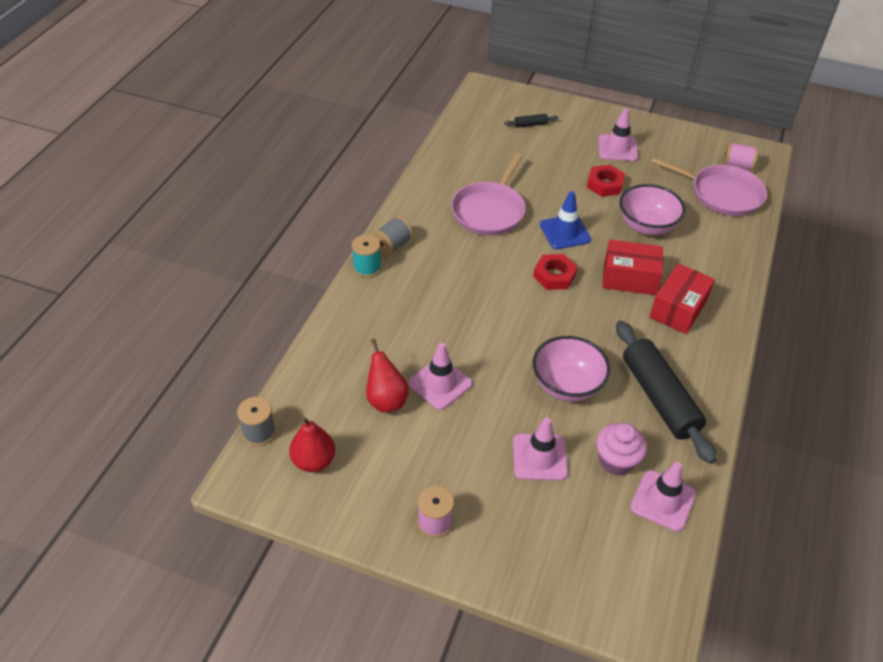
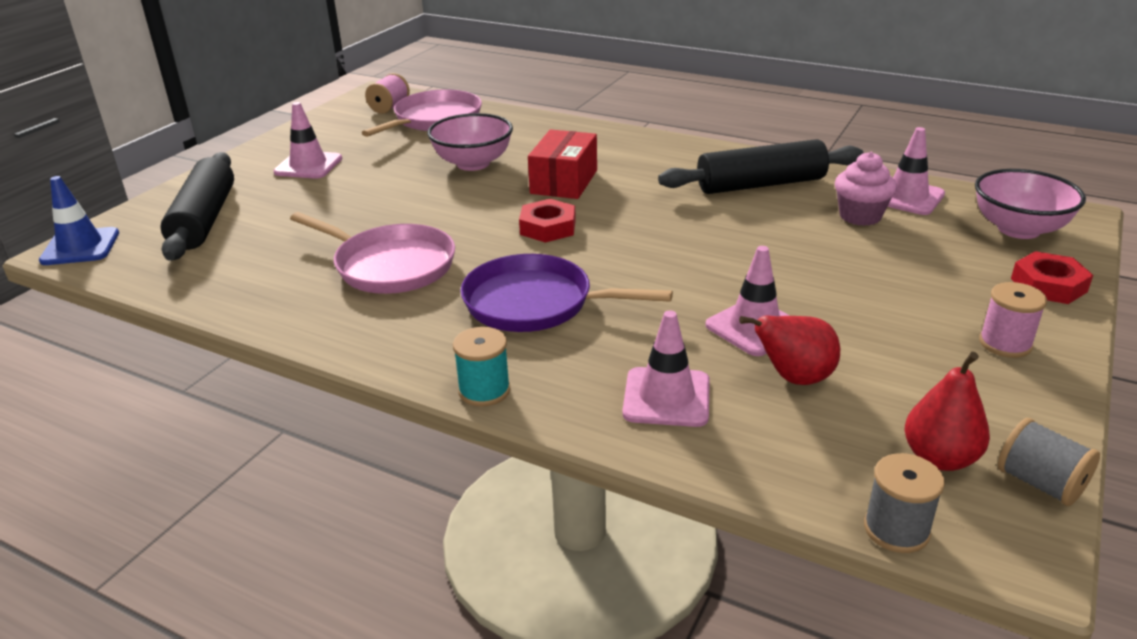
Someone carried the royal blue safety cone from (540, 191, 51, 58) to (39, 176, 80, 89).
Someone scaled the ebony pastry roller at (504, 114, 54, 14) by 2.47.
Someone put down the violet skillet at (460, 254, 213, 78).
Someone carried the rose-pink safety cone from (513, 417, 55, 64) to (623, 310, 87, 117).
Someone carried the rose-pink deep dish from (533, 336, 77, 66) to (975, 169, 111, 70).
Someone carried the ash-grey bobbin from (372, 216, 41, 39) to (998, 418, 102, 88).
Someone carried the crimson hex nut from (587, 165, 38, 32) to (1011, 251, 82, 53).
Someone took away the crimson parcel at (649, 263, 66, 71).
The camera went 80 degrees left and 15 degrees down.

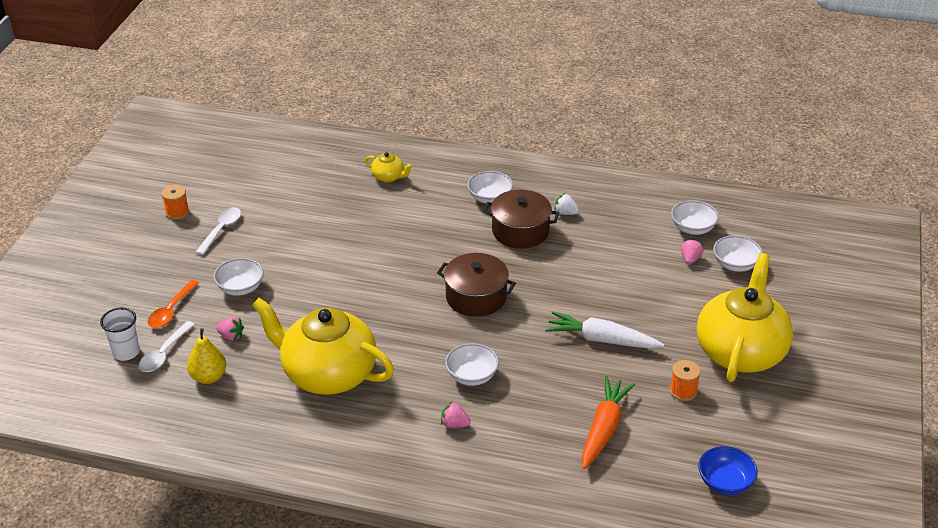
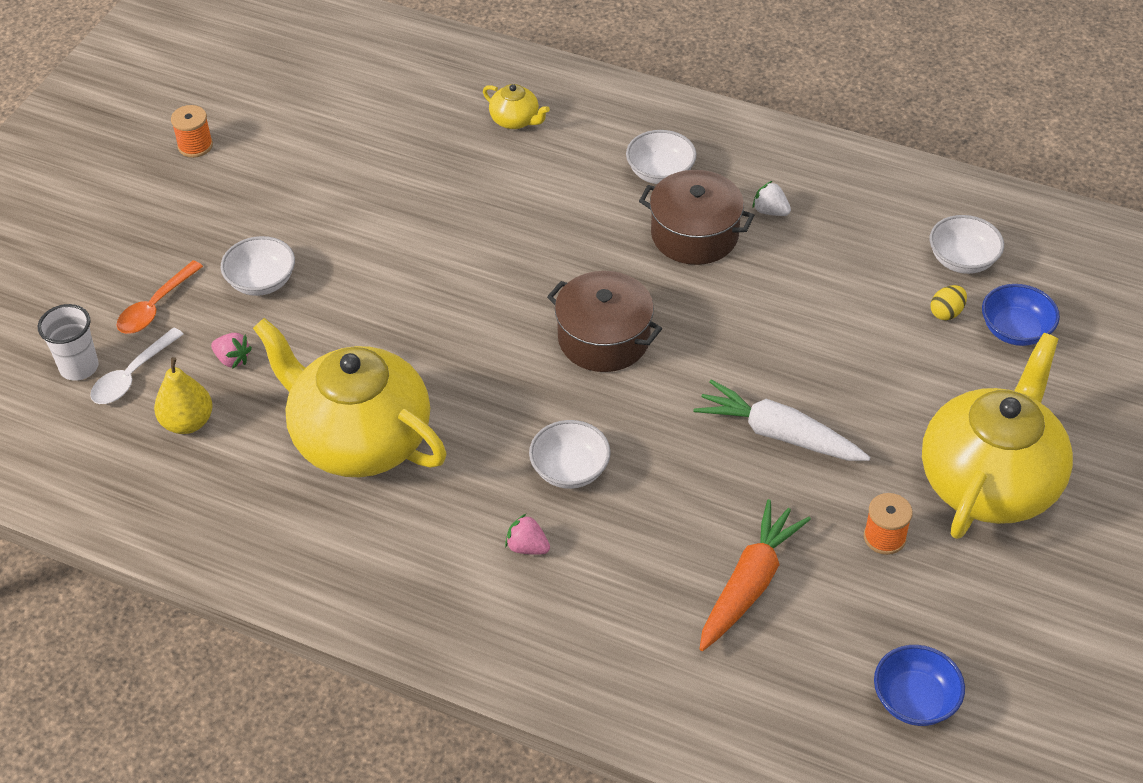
Someone swapped the rose-pink berry at (681, 239, 23, 25) for the yellow toy egg at (930, 285, 37, 35).
Someone repainted the white deep dish at (713, 235, 50, 37), which became the royal blue deep dish at (982, 284, 78, 62).
Someone took away the white spoon at (196, 207, 45, 48).
The camera went 10 degrees right and 10 degrees up.

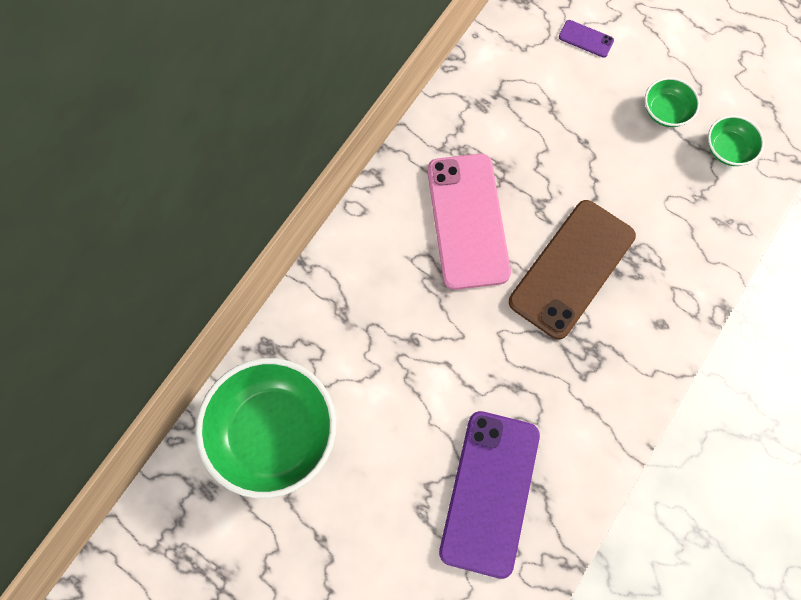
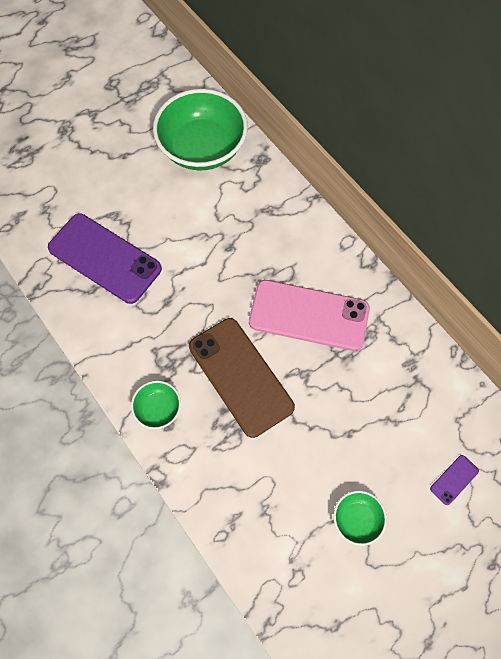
Someone carried the leaf-green deep dish from (708, 115, 56, 51) to (131, 381, 50, 48).
The camera went 110 degrees right and 5 degrees down.

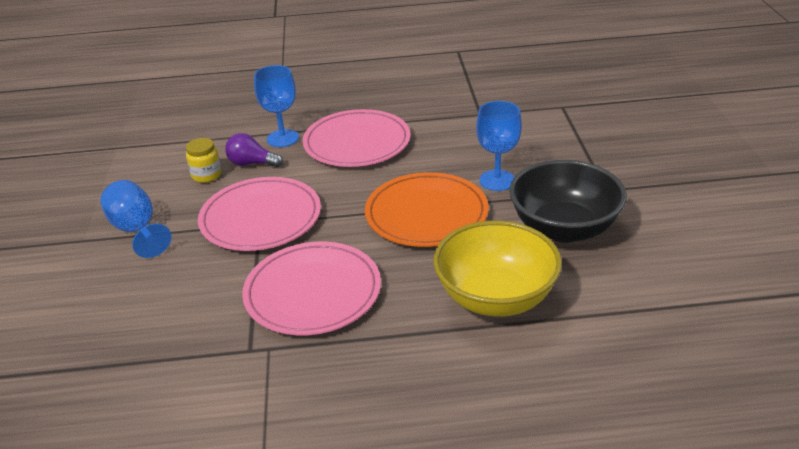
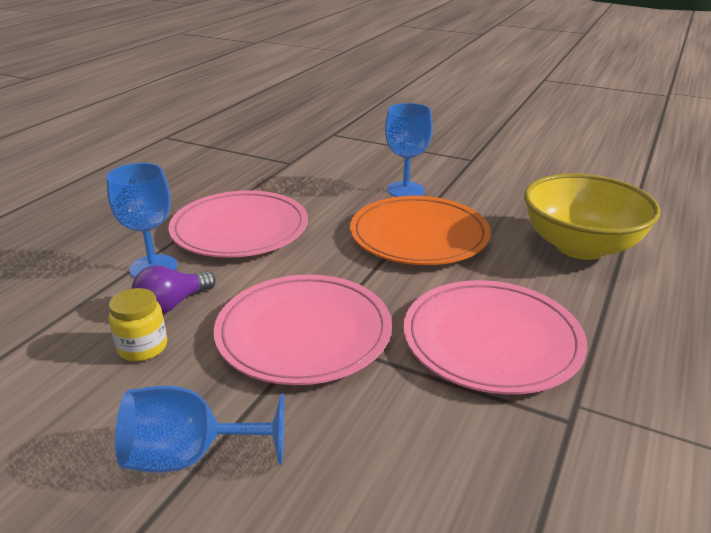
Someone took away the ebony deep dish at (509, 160, 118, 82).
The camera went 60 degrees left and 5 degrees down.

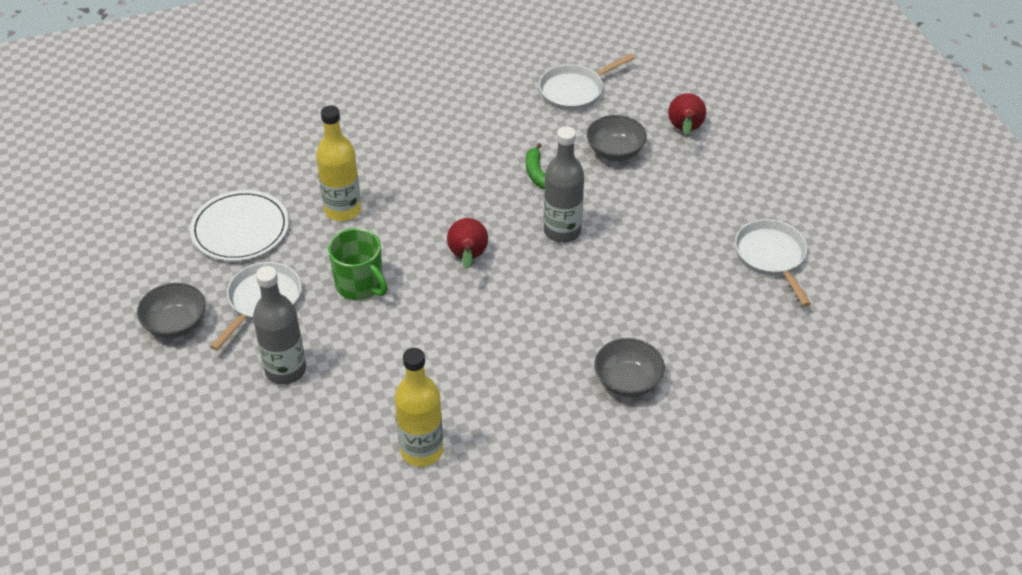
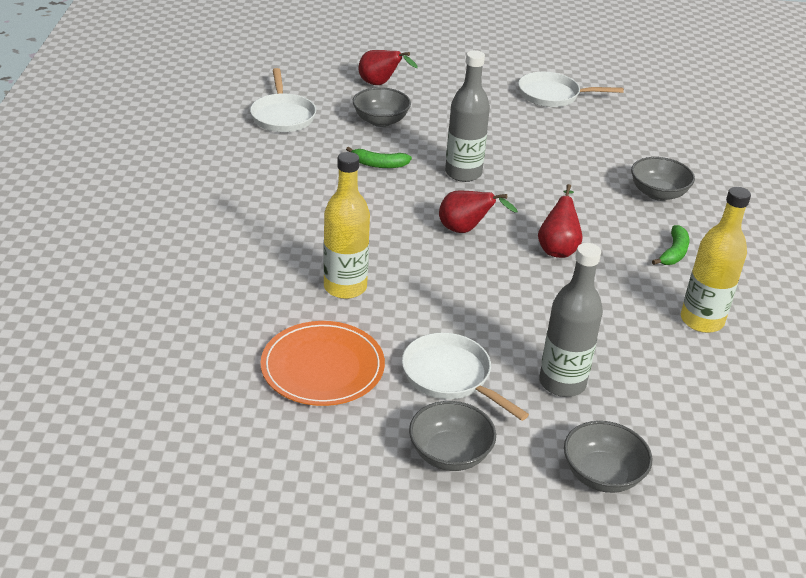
Someone repainted the white dinner plate at (190, 190, 99, 71), which became the orange-coloured dinner plate at (261, 321, 124, 85).
Someone put down the crimson pear at (538, 184, 45, 74).
Someone put down the ash-grey deep dish at (564, 421, 88, 72).
Someone put down the leaf-green toy banana at (652, 225, 37, 40).
Someone took away the leaf-green mug at (328, 228, 60, 72).
The camera went 70 degrees left and 10 degrees down.

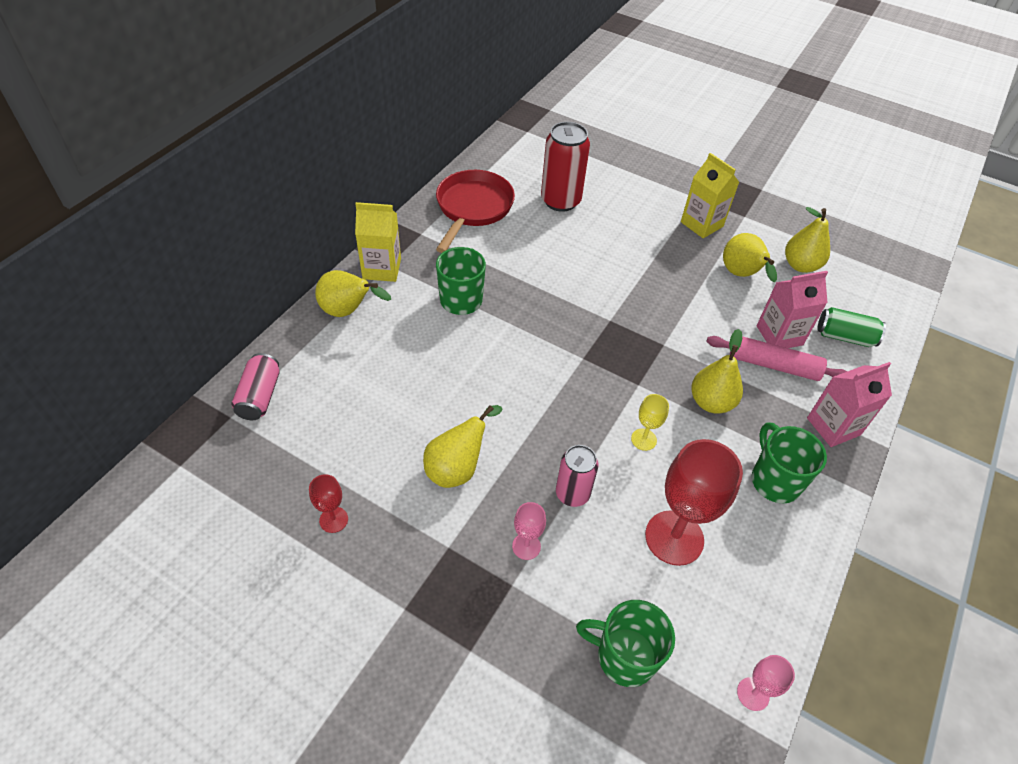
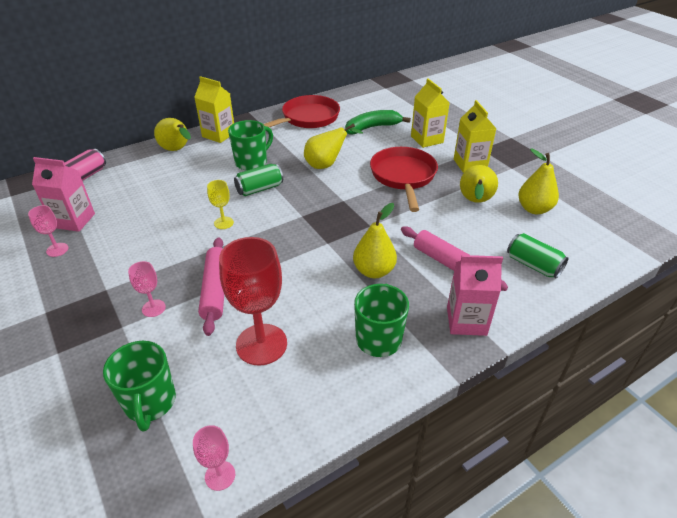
Someone repainted the crimson goblet at (309, 474, 39, 59), which became the rose-pink goblet at (28, 205, 40, 52).
Someone carried the rose-pink milk carton from (757, 271, 71, 77) to (32, 157, 63, 75).
Someone rotated the leaf-green mug at (576, 600, 99, 87) by 150 degrees counterclockwise.
Someone swapped the rose-pink tin at (556, 445, 42, 62) for the rose-pink pastry roller at (198, 237, 26, 99).
Someone carried the yellow goblet from (631, 394, 38, 57) to (207, 180, 27, 49).
Someone put down the leaf-green tin at (234, 164, 49, 32).
Someone carried the yellow pear from (423, 405, 80, 83) to (304, 123, 59, 46).
Someone swapped the crimson tin at (541, 122, 49, 90) for the leaf-green toy banana at (345, 110, 66, 24).
Someone put down the crimson skillet at (370, 147, 68, 65).
Someone put down the yellow milk carton at (411, 78, 39, 70).
The camera went 30 degrees right and 10 degrees down.

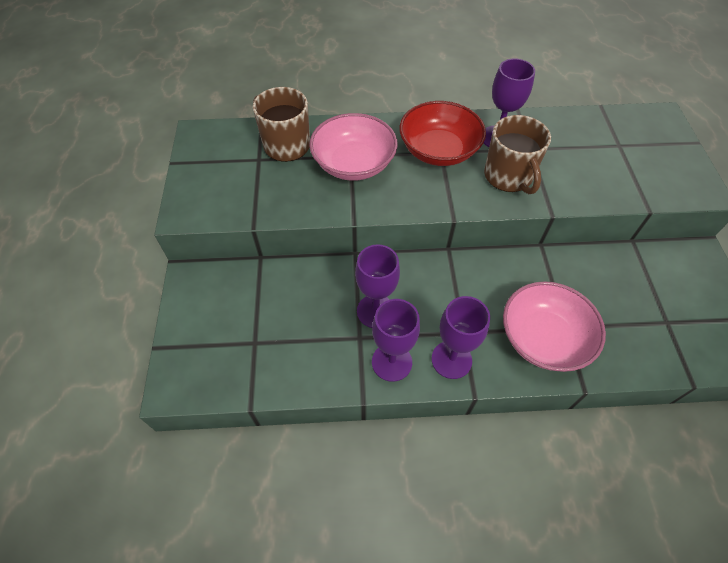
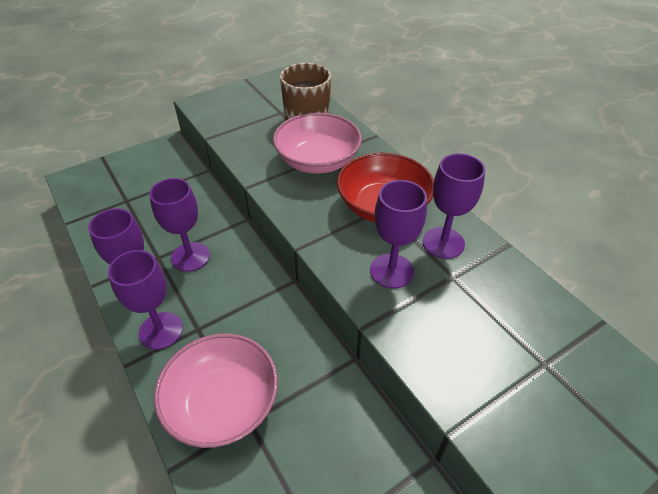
Someone swapped the brown mug at (484, 115, 67, 79) for the violet goblet at (370, 180, 57, 109).
The camera went 60 degrees right and 10 degrees down.

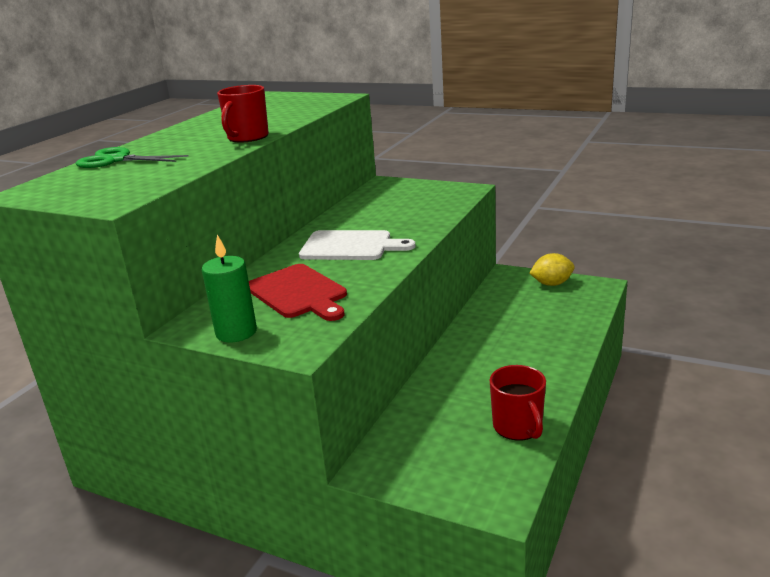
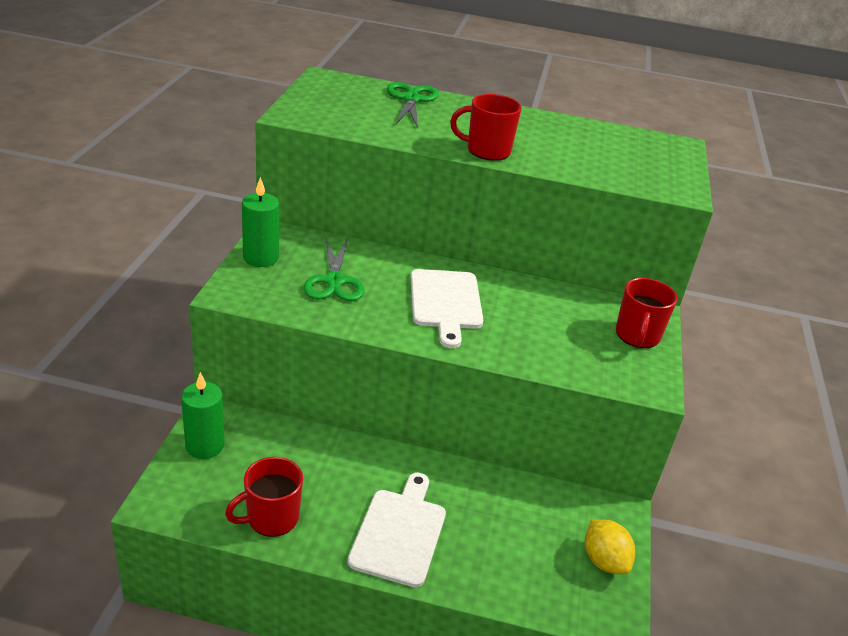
Someone put down the leaf-green pillar candle at (181, 372, 44, 87).
Someone swapped the crimson cutting board at (249, 264, 98, 57) for the leaf-green pair of scissors at (304, 238, 61, 63).
Someone put down the white cutting board at (347, 473, 99, 115).
Someone put down the crimson mug at (616, 278, 62, 70).
The camera went 70 degrees right and 10 degrees up.

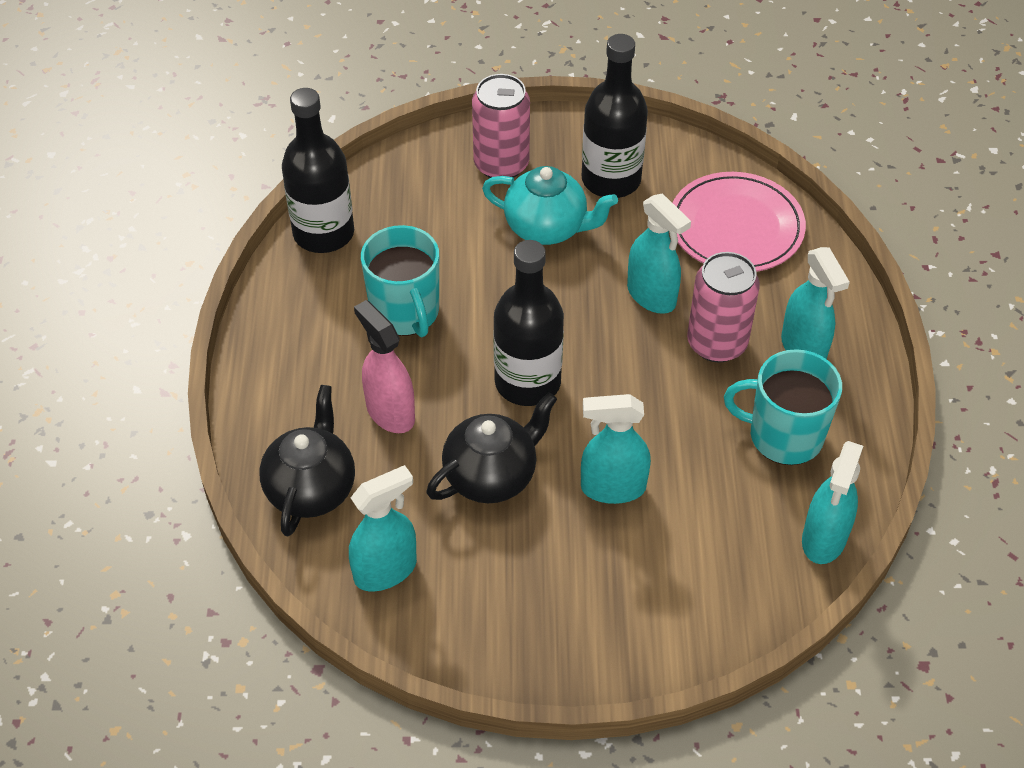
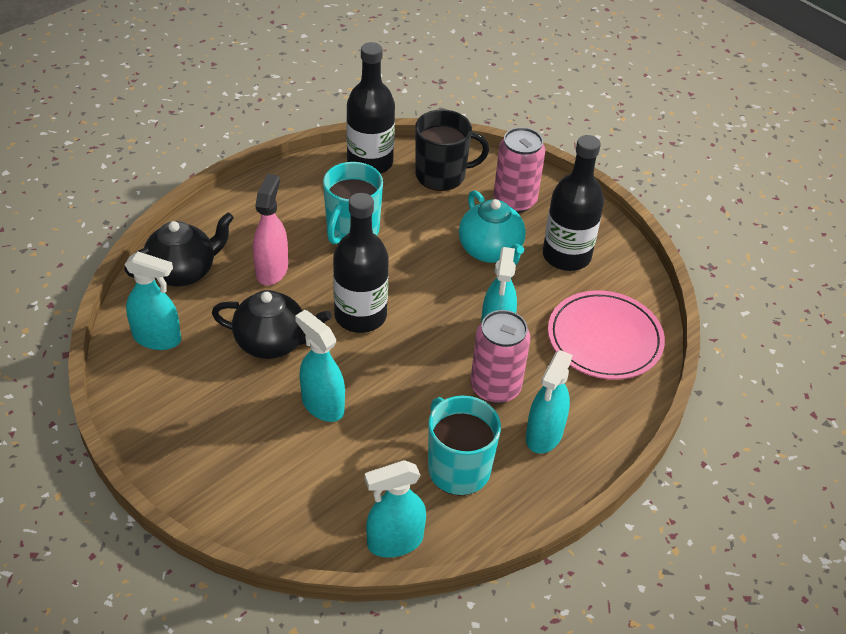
Someone put down the ebony mug at (415, 109, 74, 82).
The camera went 45 degrees right and 5 degrees down.

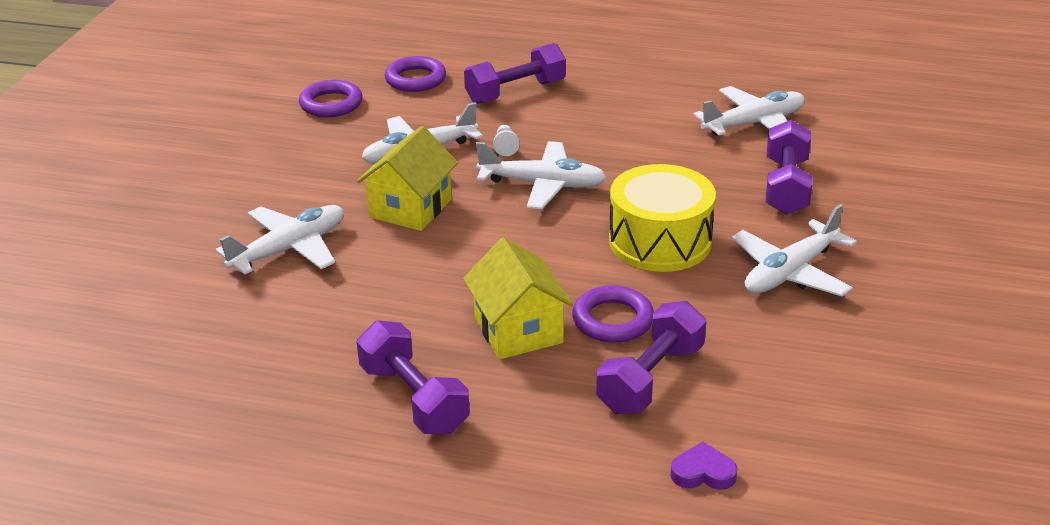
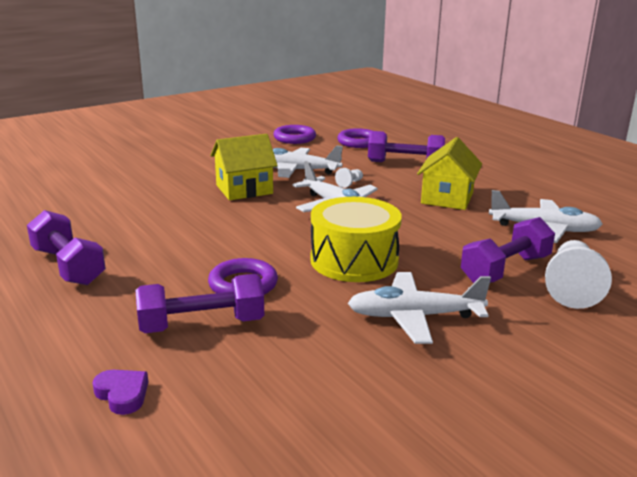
Someone rotated the violet dumbbell at (356, 321, 114, 113) by 45 degrees counterclockwise.
Someone carried the yellow cottage from (463, 238, 111, 122) to (417, 137, 65, 73).
Someone put down the white pawn at (545, 240, 67, 69).
Someone took away the white plane at (216, 205, 128, 70).
The camera went 40 degrees right and 10 degrees down.

